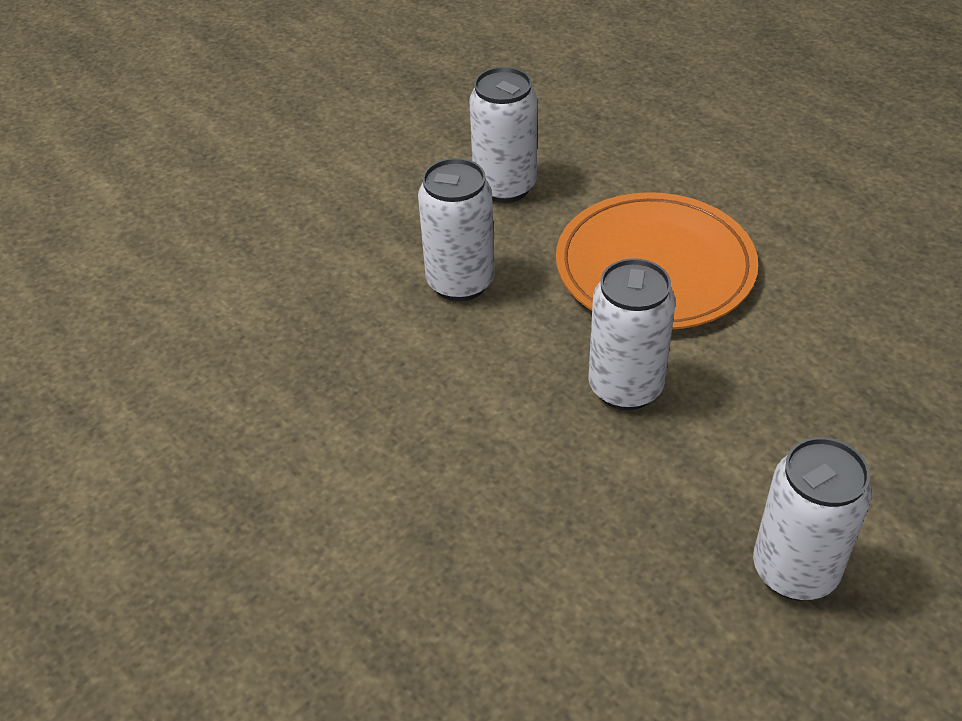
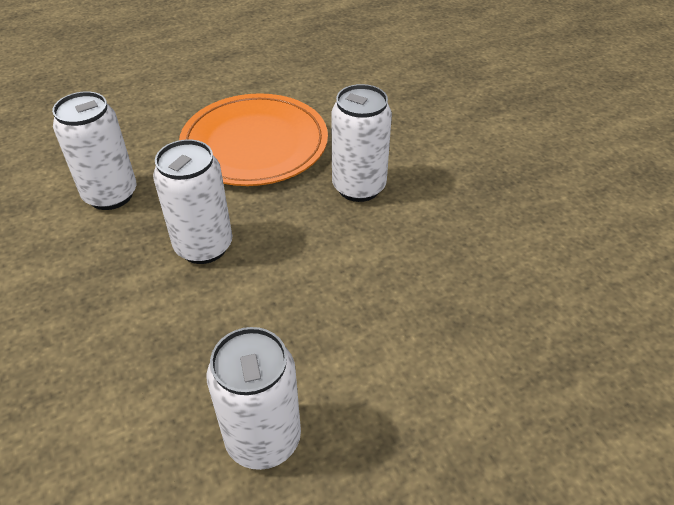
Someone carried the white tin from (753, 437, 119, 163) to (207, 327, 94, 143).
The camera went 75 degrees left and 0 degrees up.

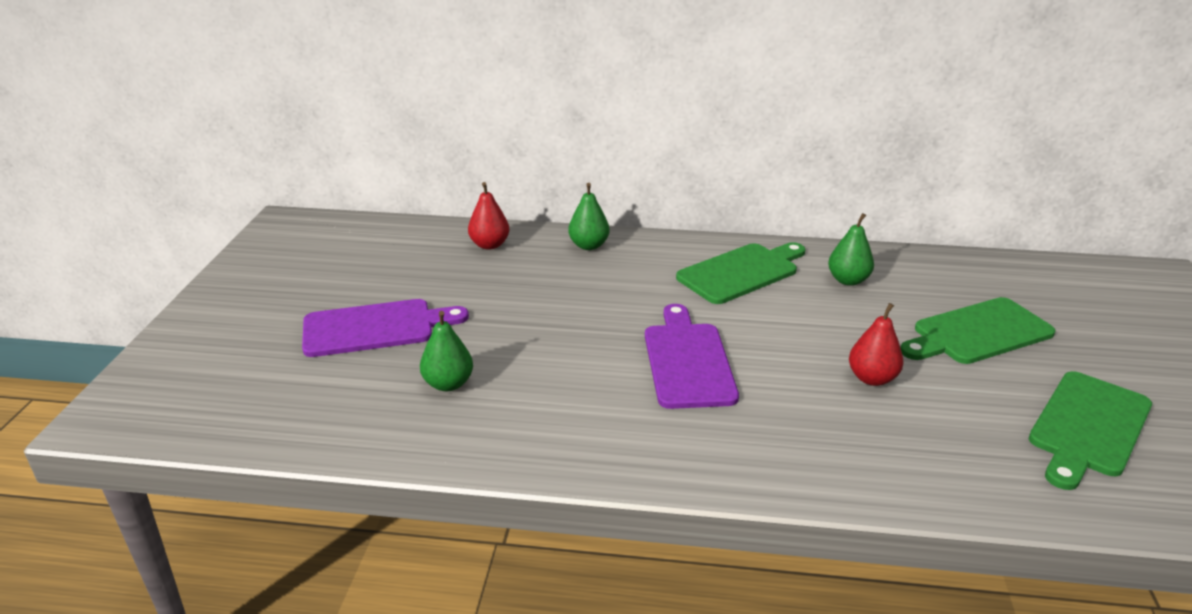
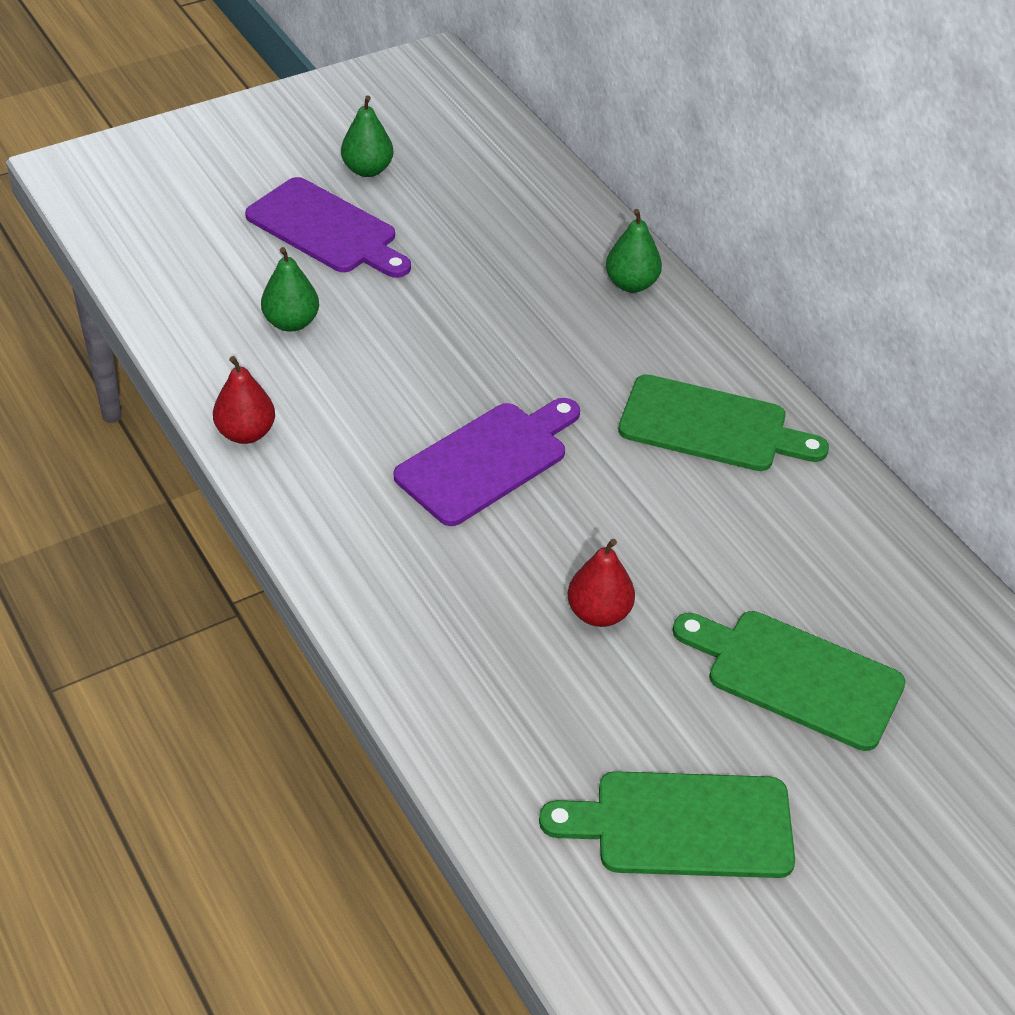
Someone carried the crimson pear from (468, 182, 41, 68) to (213, 356, 62, 88).
Someone carried the leaf-green pear from (828, 213, 46, 73) to (341, 96, 52, 81).
The camera went 50 degrees right and 15 degrees up.

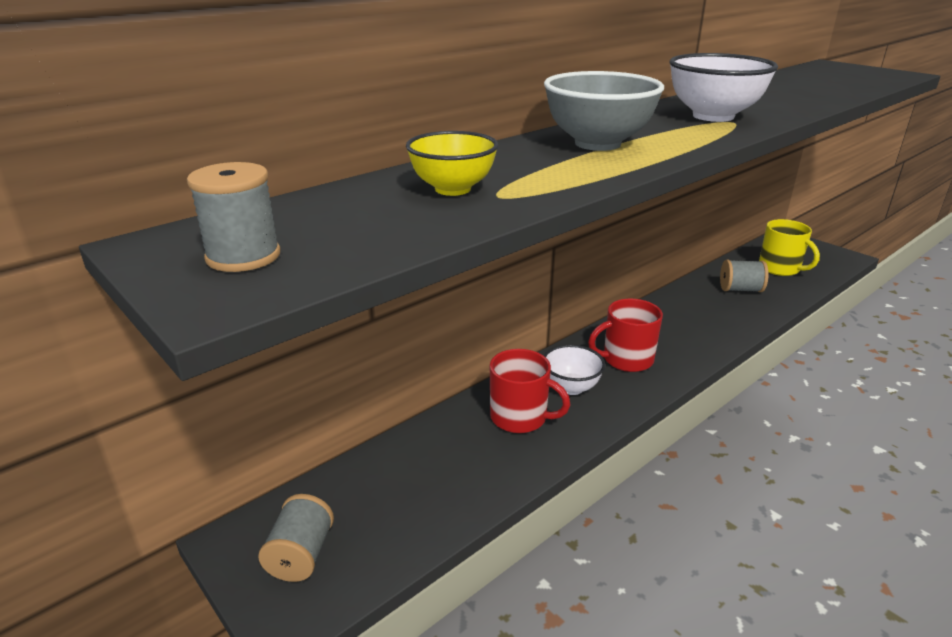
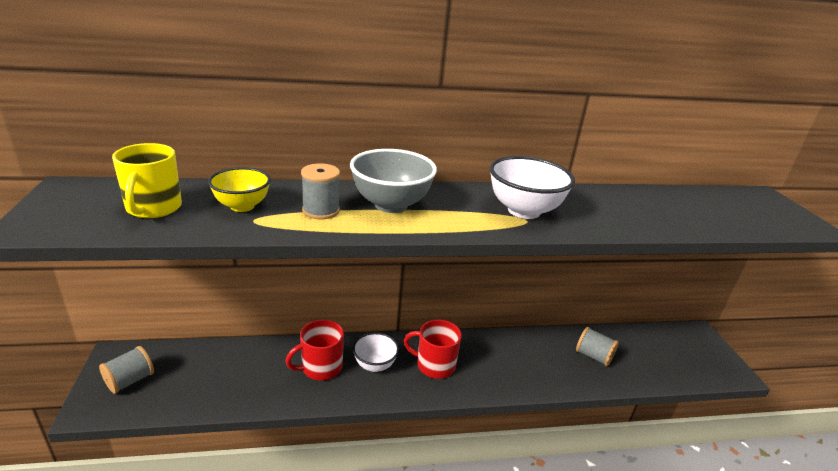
Someone carried the yellow mug from (759, 219, 61, 57) to (112, 143, 70, 75).
Someone rotated the crimson mug at (490, 349, 81, 84) by 90 degrees clockwise.
Someone carried the ash-grey bobbin from (187, 162, 93, 110) to (301, 163, 39, 56).
The camera went 30 degrees right and 0 degrees up.

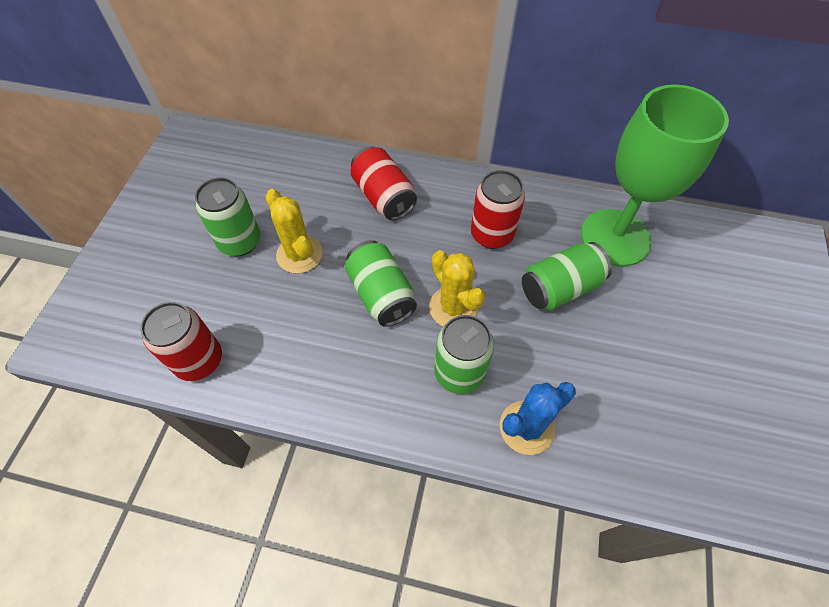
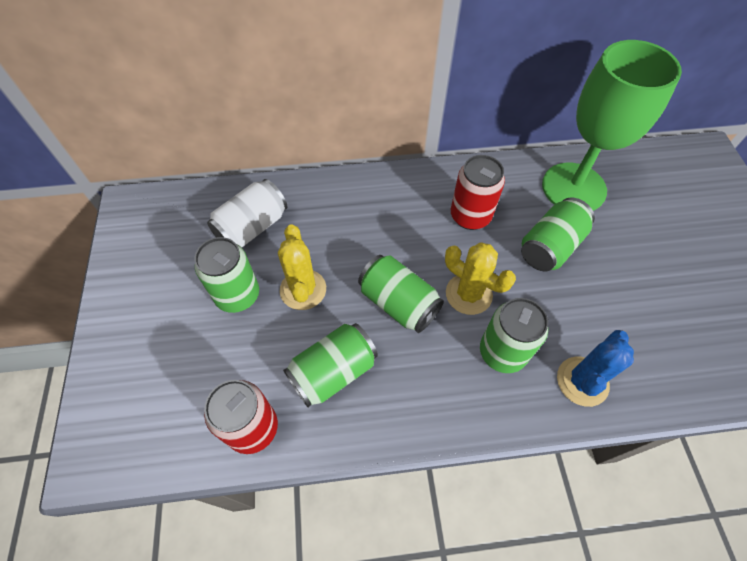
Someone put down the white tin at (207, 179, 80, 69).
Someone rotated the yellow prickly plant at (265, 189, 58, 85) by 45 degrees clockwise.
Someone put down the leaf-green tin at (283, 323, 95, 85).
Someone took away the crimson tin at (350, 146, 67, 74).
The camera went 20 degrees left and 0 degrees up.

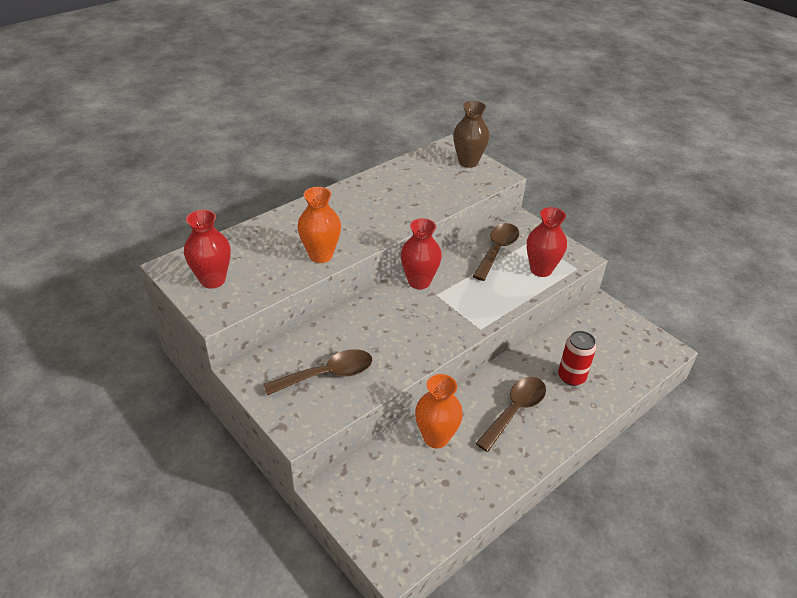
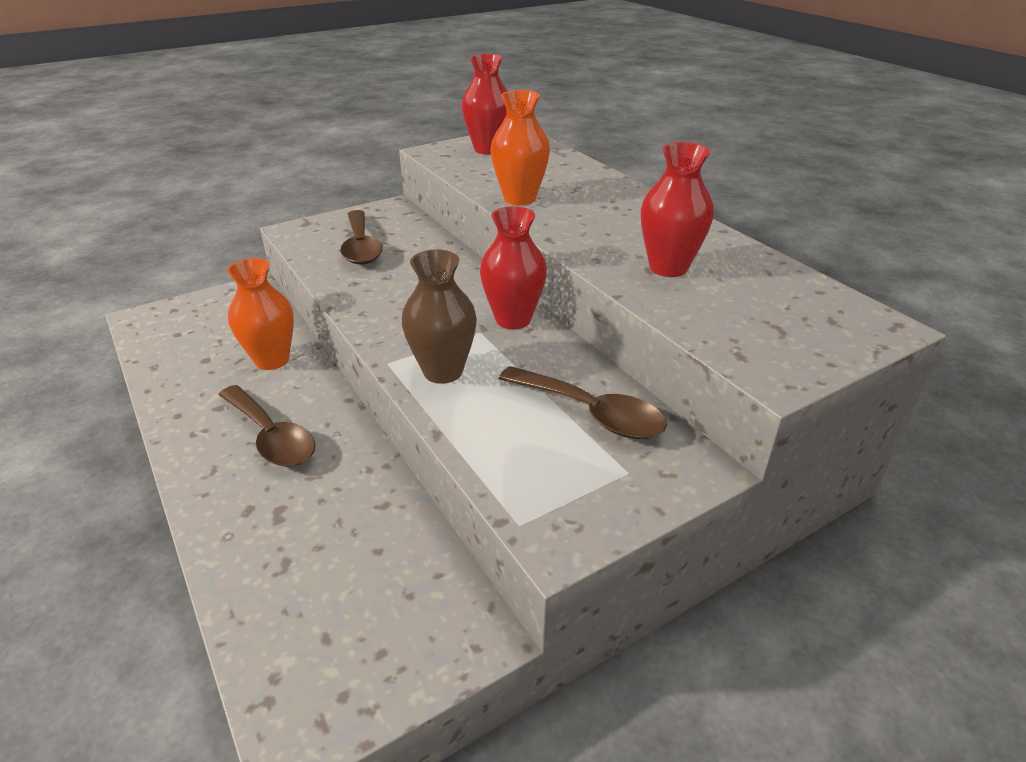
Someone carried the brown vase from (453, 101, 36, 67) to (402, 249, 75, 135).
Someone carried the crimson vase from (527, 207, 40, 70) to (641, 142, 73, 135).
Someone took away the crimson tin at (558, 331, 38, 55).
The camera went 100 degrees right and 5 degrees down.

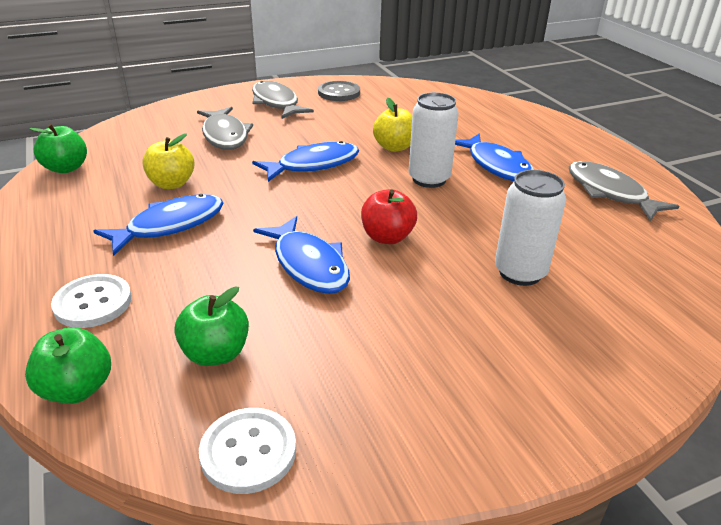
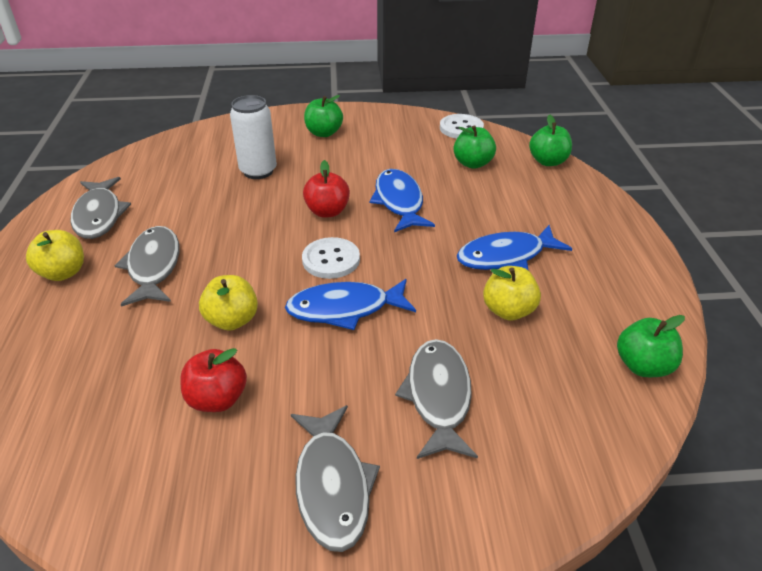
Someone put down the yellow apple at (26, 230, 58, 51).
Someone repainted the royal blue fish at (455, 133, 79, 48), which became the ash-grey fish at (115, 226, 64, 81).
Someone put down the crimson apple at (180, 348, 67, 64).
Someone carried the white button from (51, 274, 81, 54) to (302, 237, 58, 42).
Someone put down the leaf-green apple at (304, 95, 39, 42).
Someone took away the ash-grey button at (318, 81, 42, 20).
Someone took away the white tin at (408, 92, 51, 96).
The camera went 160 degrees left and 5 degrees up.

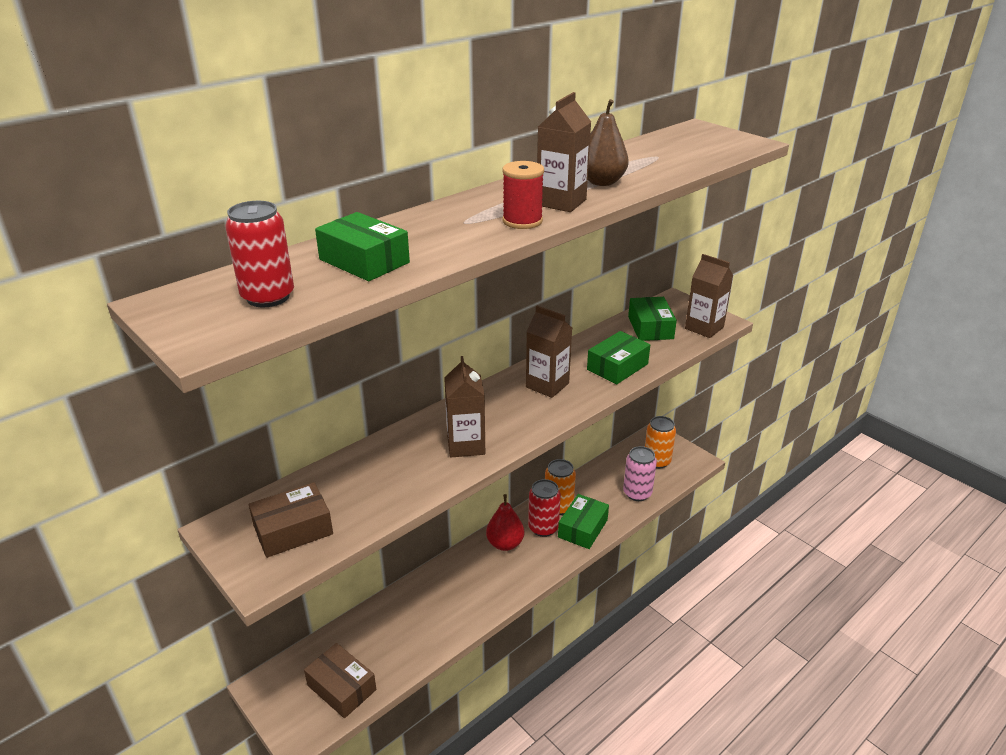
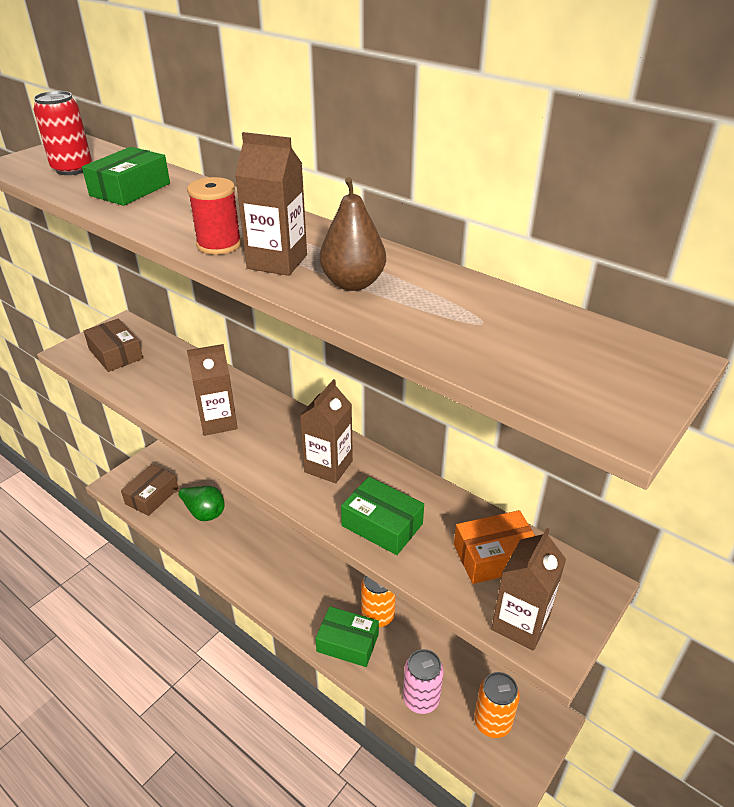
Someone put down the leaf-green pear at (173, 486, 52, 35).
Someone repainted the leaf-green parcel at (628, 297, 49, 44), which became the orange-coloured parcel at (454, 510, 81, 74).
Someone took away the crimson pear at (486, 494, 38, 57).
Someone took away the crimson tin at (528, 479, 33, 58).
The camera went 80 degrees right and 5 degrees up.

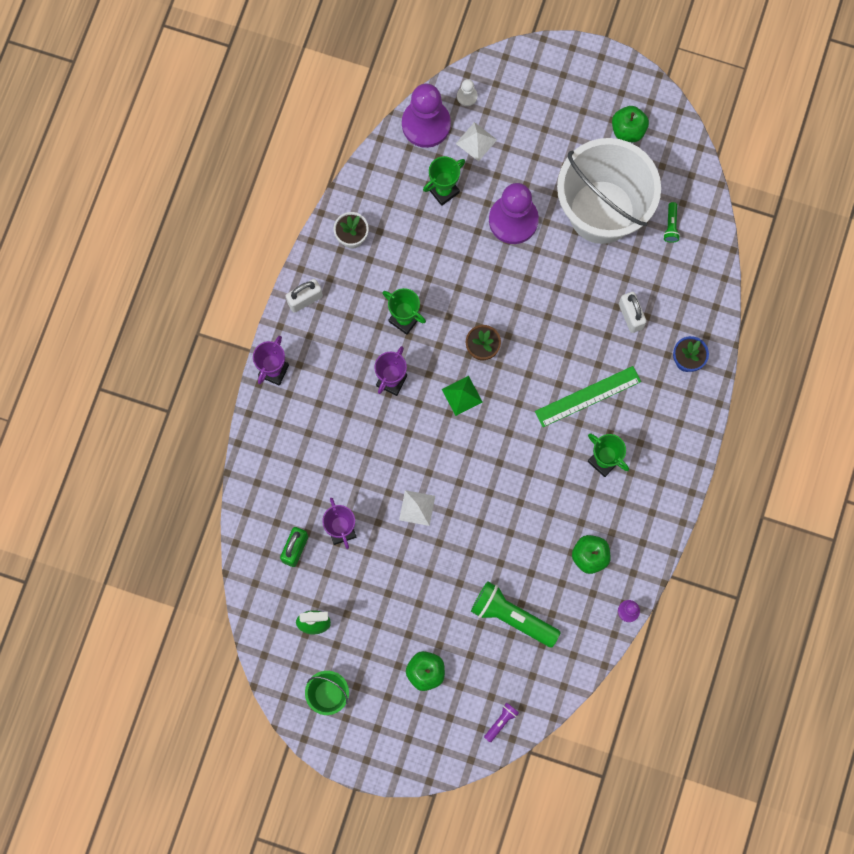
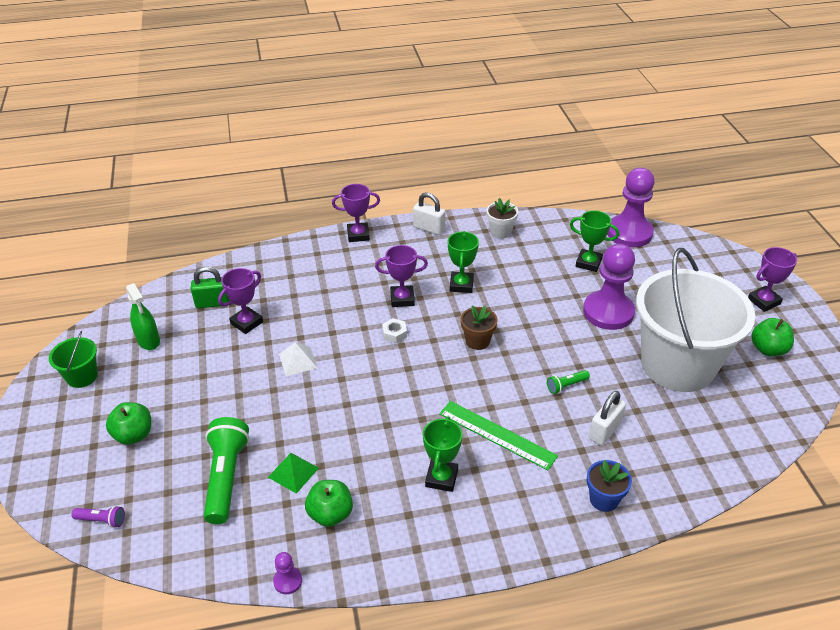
Someone carried the leaf-green pyramid shape from (442, 376, 41, 40) to (268, 453, 51, 41).
Someone put down the white hex nut at (382, 318, 25, 25).
Someone carried the leaf-green torch from (663, 202, 17, 41) to (547, 370, 43, 24).
Someone put down the violet award cup at (748, 247, 49, 65).
Someone took away the white pyramid shape at (456, 122, 41, 39).
Someone took away the white pawn at (457, 79, 21, 27).
The camera went 60 degrees right and 35 degrees down.

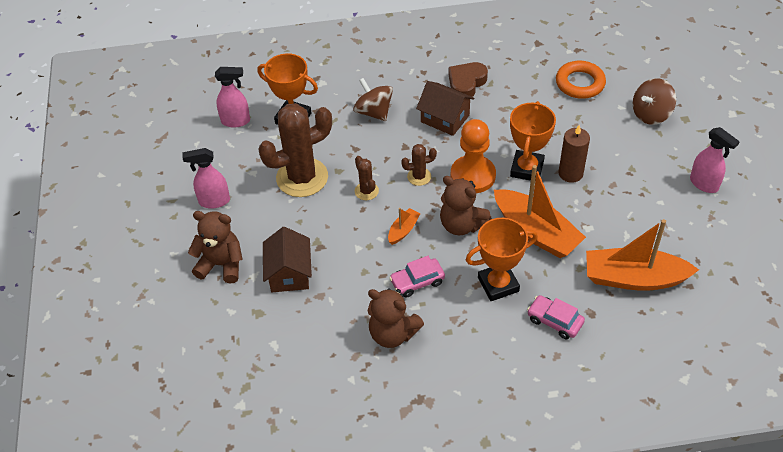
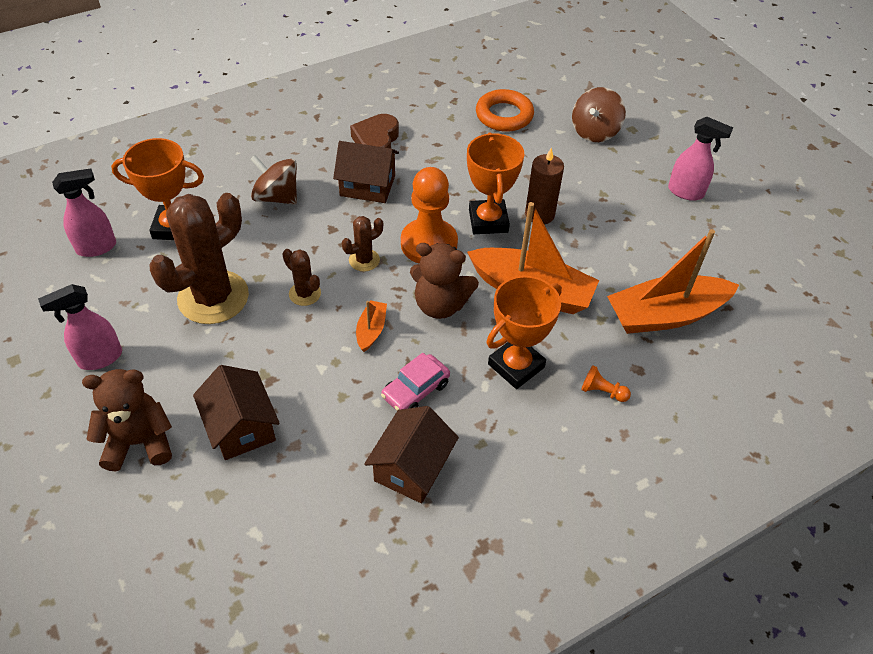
Someone swapped the brown teddy bear at (367, 288, 57, 60) for the brown cottage at (364, 406, 95, 97).
Someone swapped the rose-pink car at (527, 295, 58, 44) for the orange-coloured pawn at (581, 365, 50, 37).
The camera went 25 degrees left and 0 degrees up.

